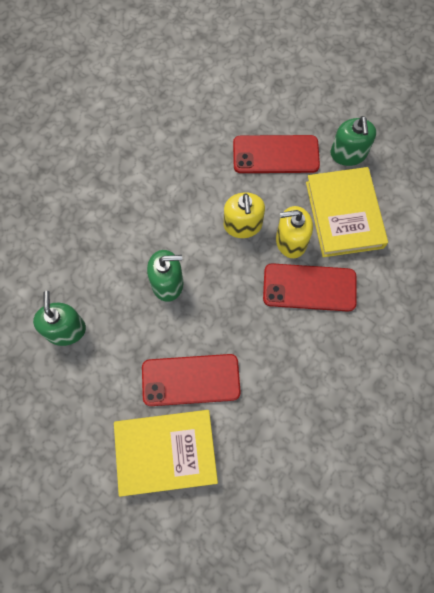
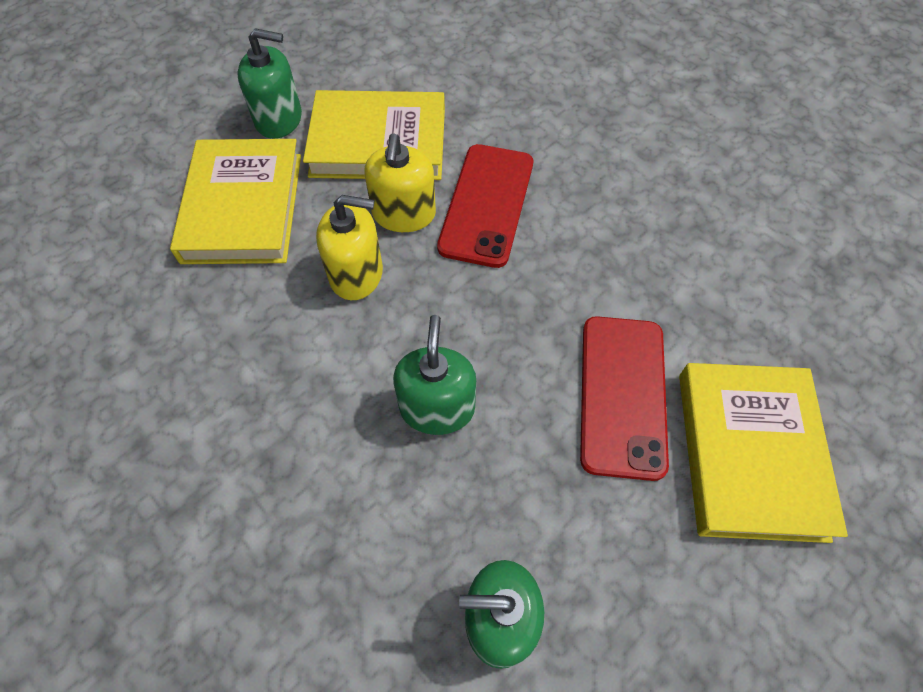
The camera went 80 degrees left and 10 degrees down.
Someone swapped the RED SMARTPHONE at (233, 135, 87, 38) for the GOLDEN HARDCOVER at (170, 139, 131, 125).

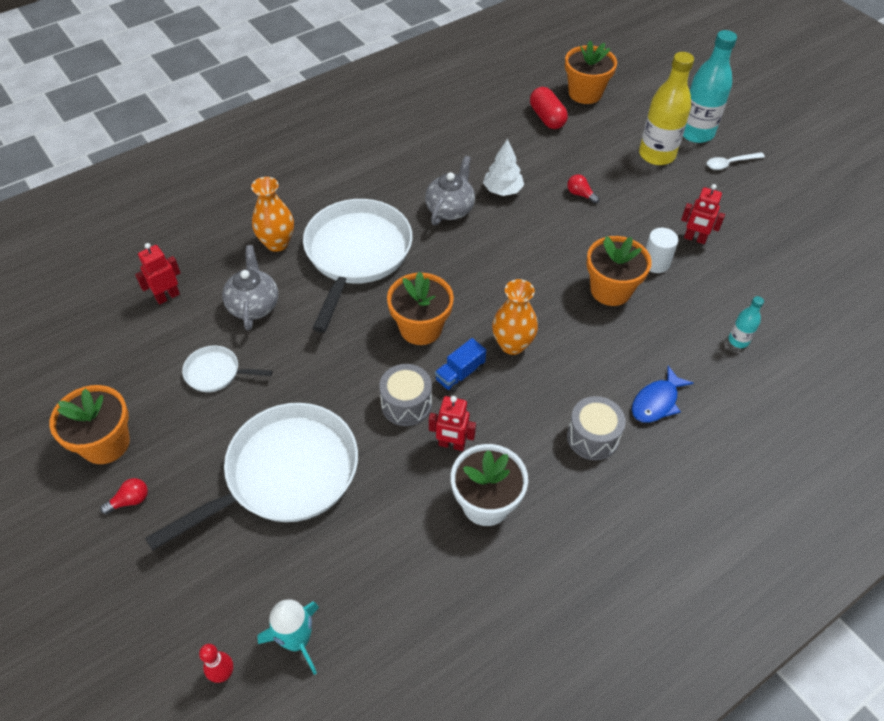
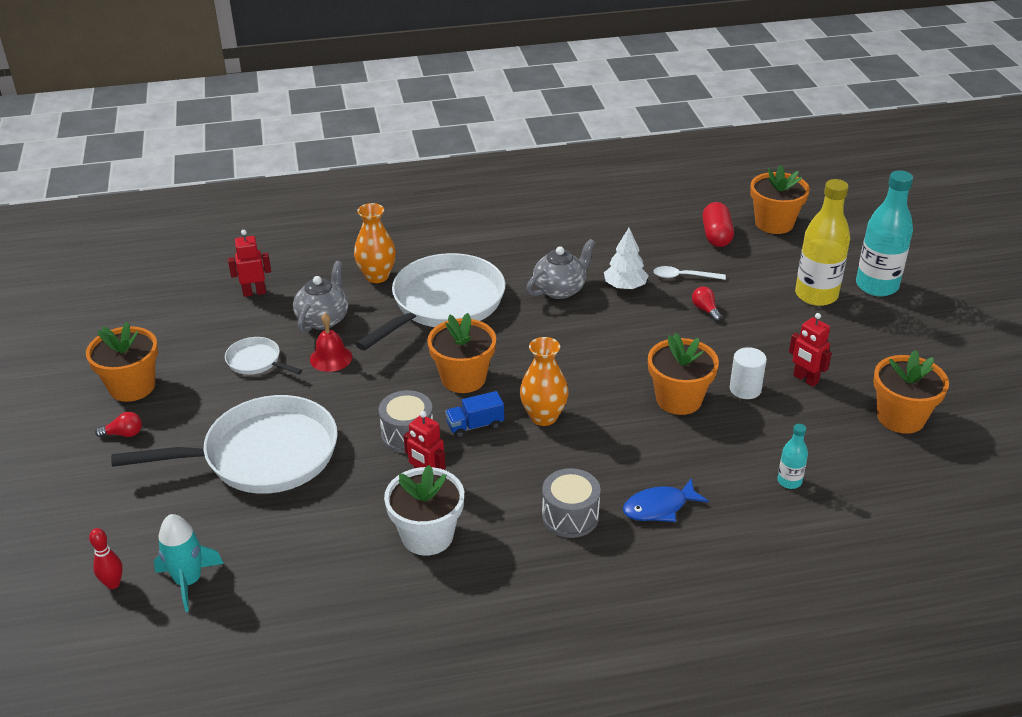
The camera went 25 degrees right and 15 degrees down.
Someone carried the WHITE SPOON from (707, 152, 58, 18) to (654, 266, 72, 14).
Someone put down the RED HAND BELL at (310, 313, 42, 59).
Someone put down the BRIGHT ORANGE POTTED PLANT at (873, 350, 76, 84).

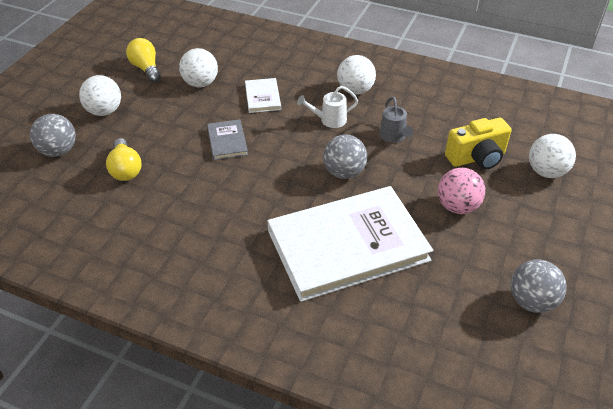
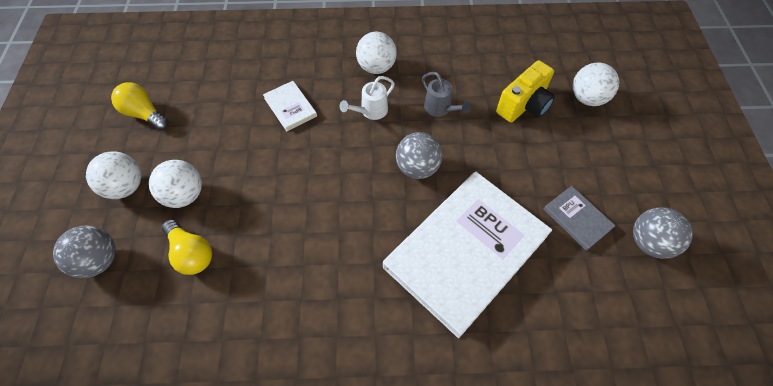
The camera went 25 degrees left and 15 degrees up.
Someone carried the WHITE PLAY BALL from (179, 48, 39, 39) to (149, 160, 53, 48).
Someone carried the GREY HARDCOVER from (207, 119, 41, 41) to (544, 186, 72, 65).
Someone took away the ROSY PLAY BALL at (438, 168, 47, 46).

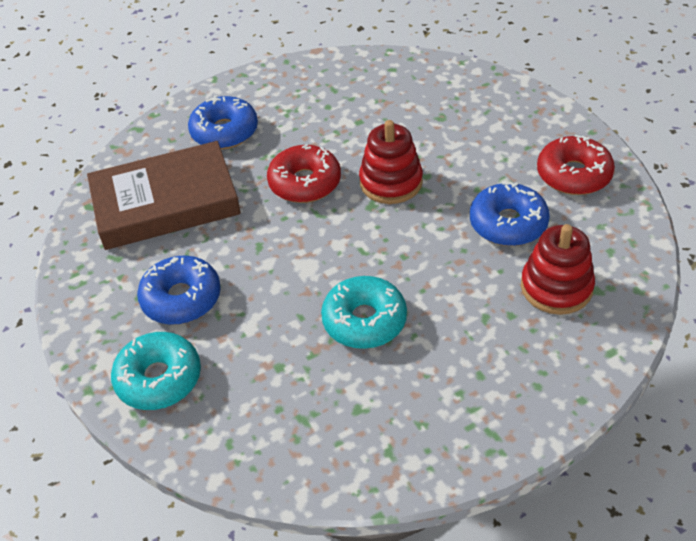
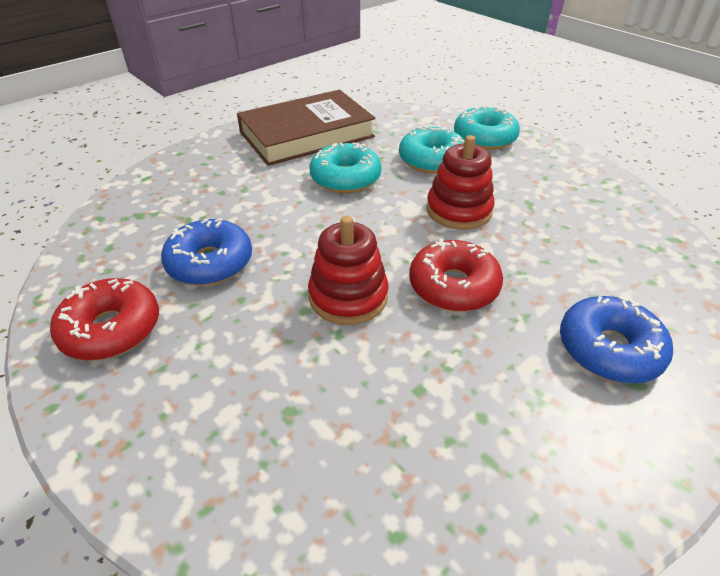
The camera went 165 degrees right and 5 degrees down.
Someone carried the DARK BROWN HARDCOVER from (87, 141, 154, 109) to (237, 90, 138, 76).
Someone took away the COBALT DOUGHNUT at (137, 256, 84, 69).
Someone carried the RED STACKING RINGS from (521, 224, 74, 91) to (426, 135, 69, 95).
Someone put down the TURQUOISE DOUGHNUT at (399, 125, 66, 49).

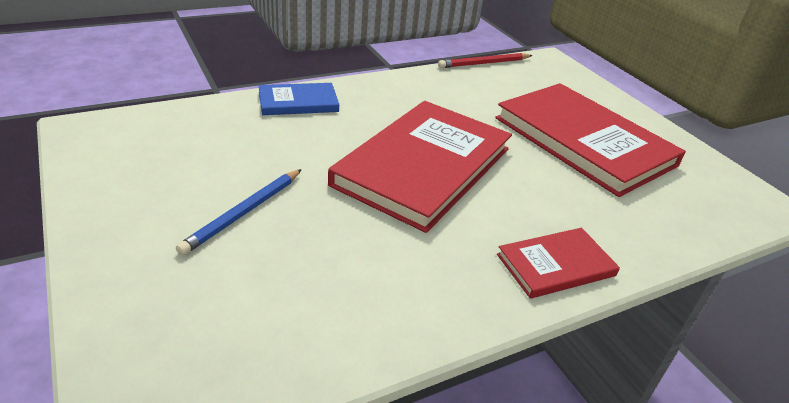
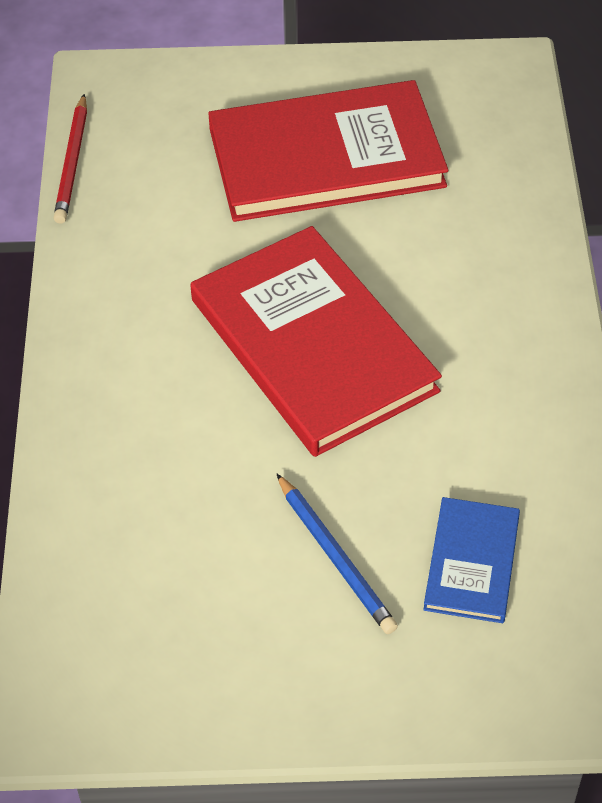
The camera went 60 degrees left and 15 degrees up.
Someone carried the COBALT HARDCOVER from (258, 83, 81, 32) to (423, 497, 97, 126).
Someone took away the RED HARDCOVER at (497, 228, 123, 71).

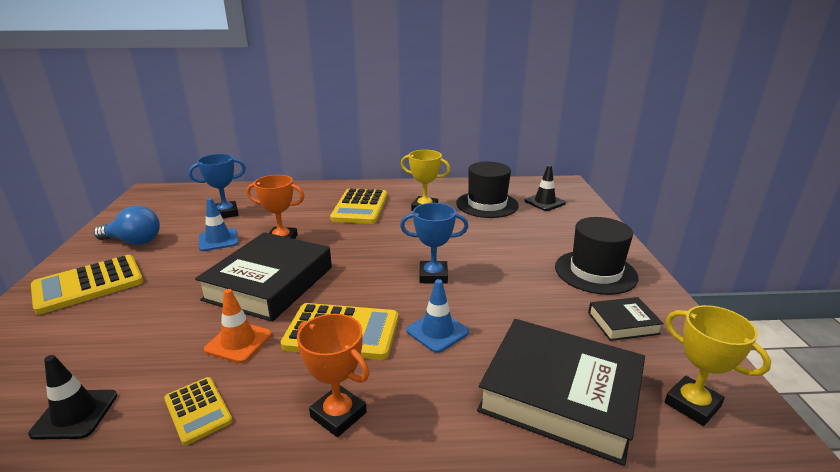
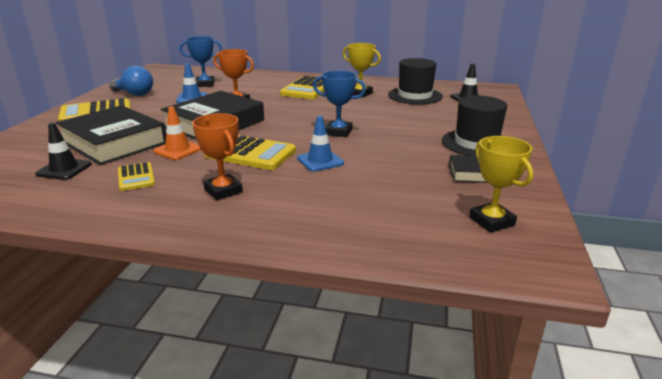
The camera went 15 degrees right and 0 degrees up.
Someone carried the JET-BLACK HARDCOVER from (477, 319, 168, 147) to (56, 105, 110, 60).

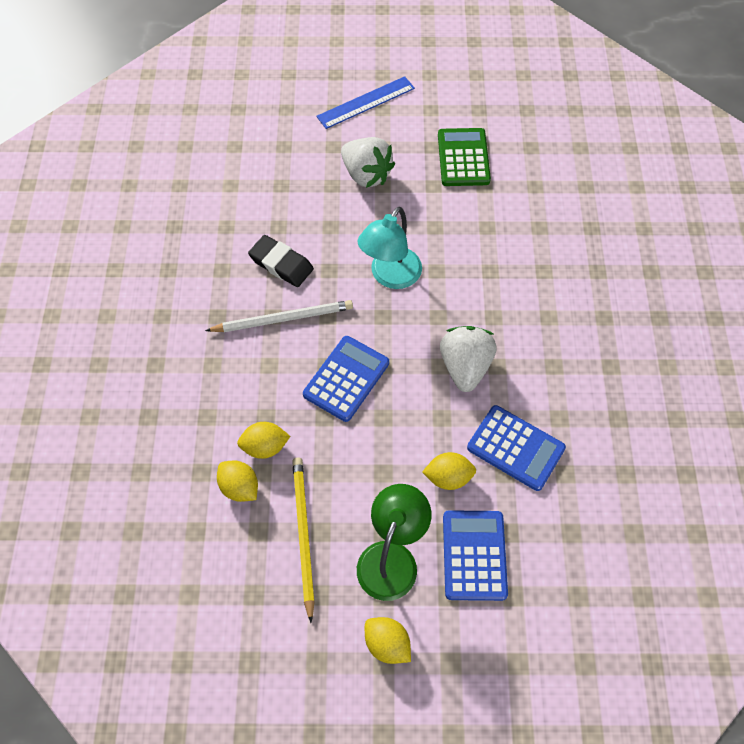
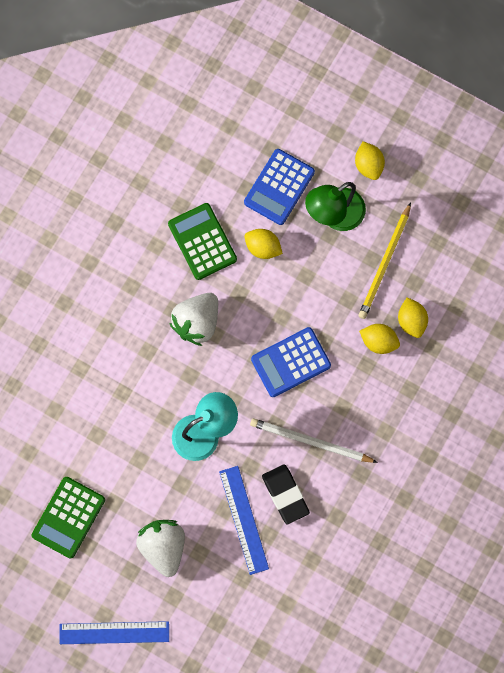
The camera went 150 degrees left and 15 degrees up.
Someone repainted the COBALT CALCULATOR at (467, 405, 99, 86), which became the LEAF-GREEN CALCULATOR at (168, 203, 69, 77).
Someone put down the COBALT RULER at (219, 466, 50, 109).

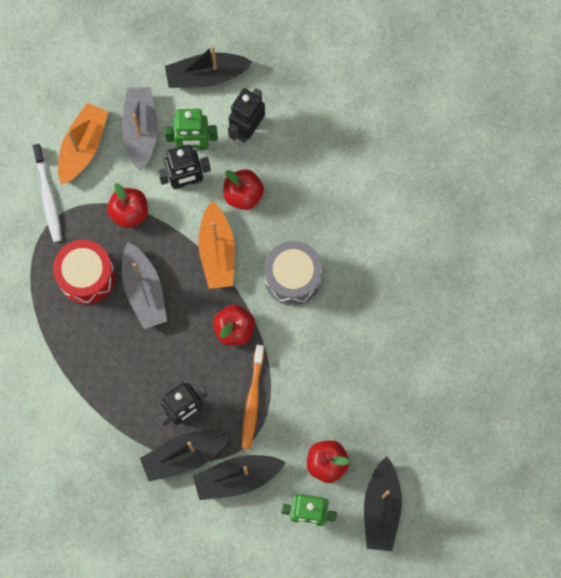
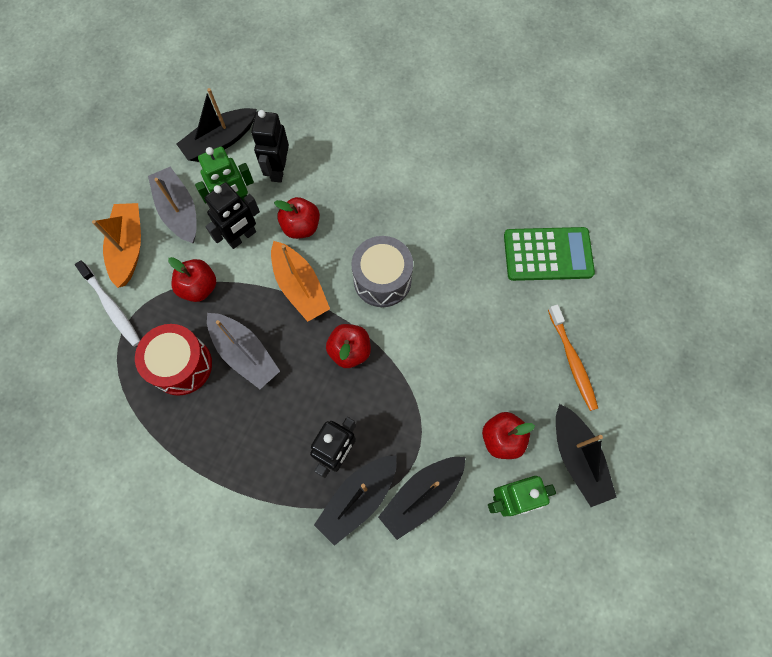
The camera went 25 degrees left and 5 degrees down.
Someone carried the BRIGHT ORANGE TOOTHBRUSH from (242, 344, 22, 105) to (548, 305, 50, 106).
Someone put down the LEAF-GREEN CALCULATOR at (504, 227, 91, 54).

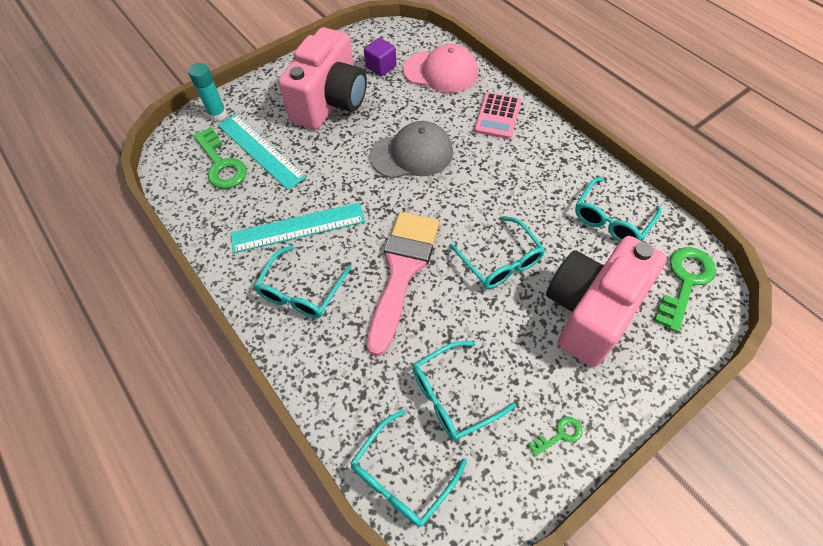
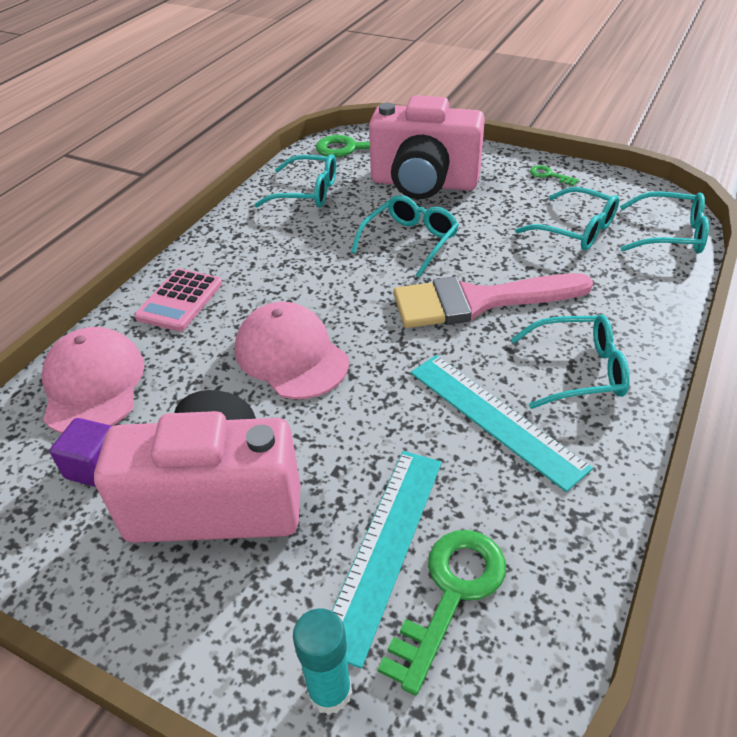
The camera went 115 degrees left and 15 degrees down.
Someone repainted the GREY BASEBALL CAP at (370, 121, 83, 57), which became the ROSY BASEBALL CAP at (235, 302, 114, 97).
Someone rotated the ROSY CALCULATOR at (474, 92, 47, 47) by 120 degrees clockwise.

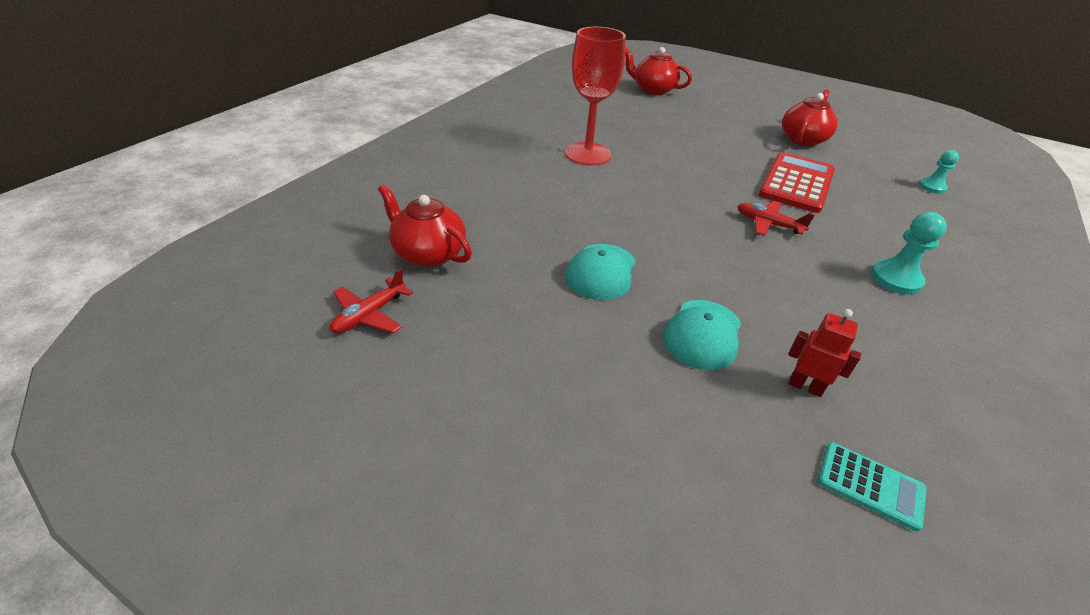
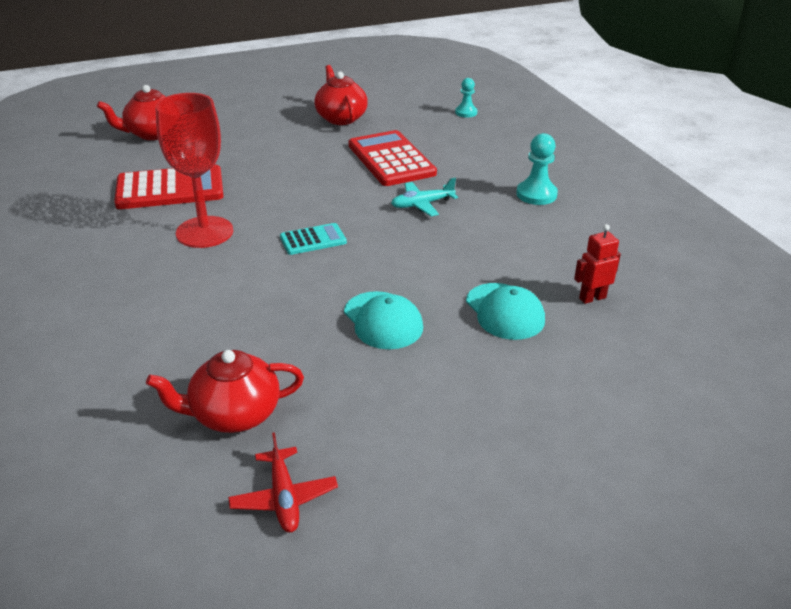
The camera went 50 degrees left and 5 degrees down.
Someone repainted the RED TOY PLANE at (737, 201, 78, 35), which became the TURQUOISE TOY PLANE at (391, 177, 67, 39).
Someone carried the TURQUOISE CALCULATOR from (818, 442, 109, 90) to (280, 223, 67, 32).
Someone put down the RED CALCULATOR at (114, 164, 110, 45).

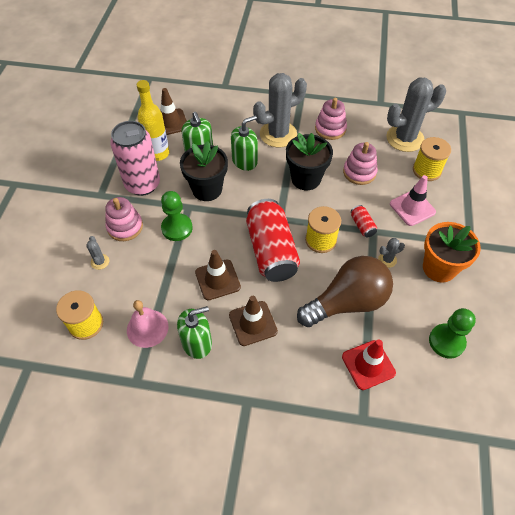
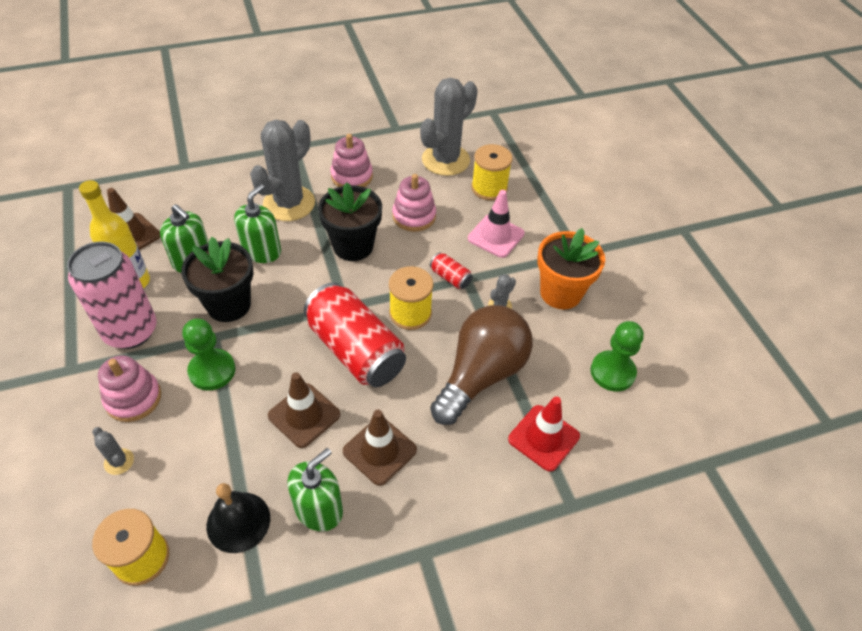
The camera went 30 degrees left and 5 degrees down.
Someone repainted the ROSY HAND BELL at (127, 300, 42, 48), which became the JET-BLACK HAND BELL at (207, 483, 63, 70).

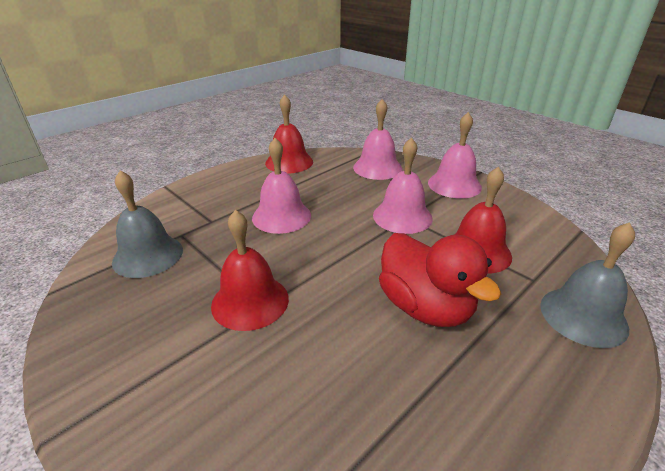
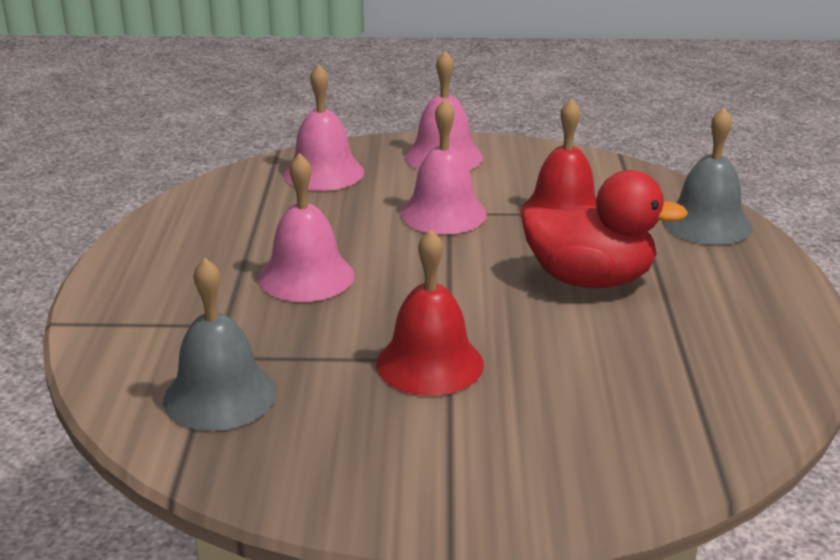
The camera went 45 degrees left and 5 degrees down.
Someone took away the RED HAND BELL at (265, 94, 48, 80).

